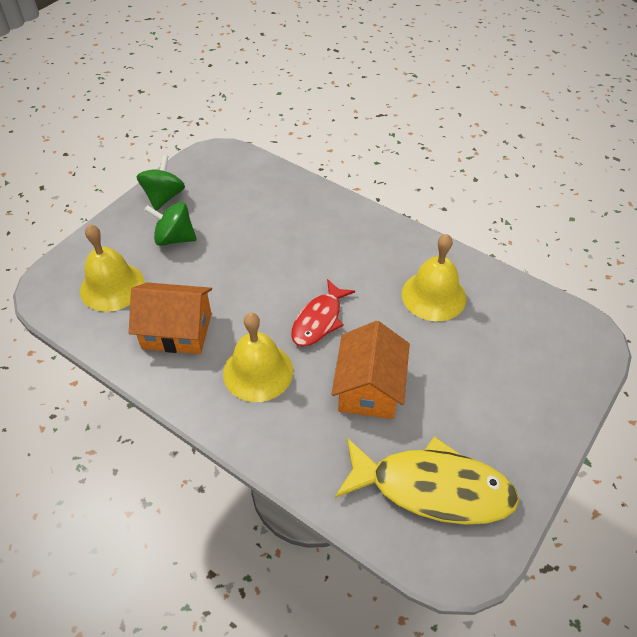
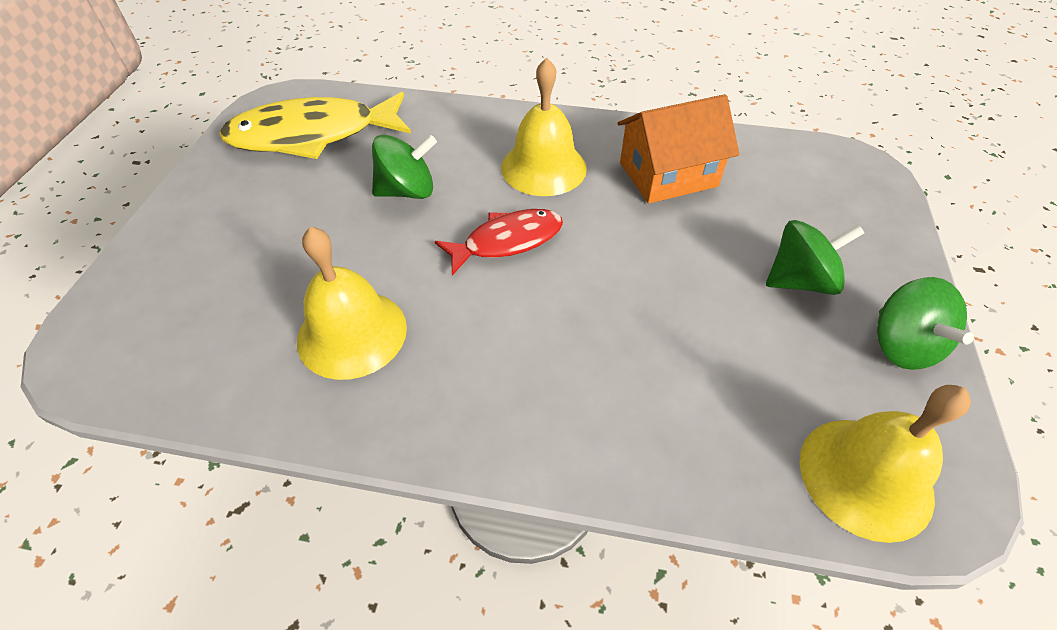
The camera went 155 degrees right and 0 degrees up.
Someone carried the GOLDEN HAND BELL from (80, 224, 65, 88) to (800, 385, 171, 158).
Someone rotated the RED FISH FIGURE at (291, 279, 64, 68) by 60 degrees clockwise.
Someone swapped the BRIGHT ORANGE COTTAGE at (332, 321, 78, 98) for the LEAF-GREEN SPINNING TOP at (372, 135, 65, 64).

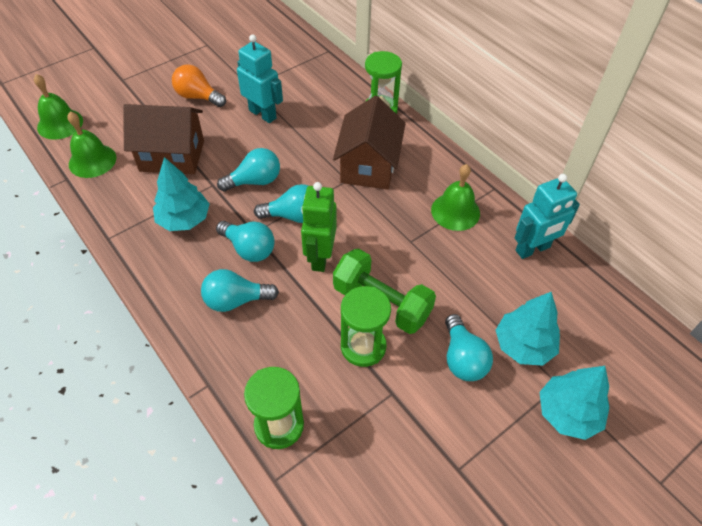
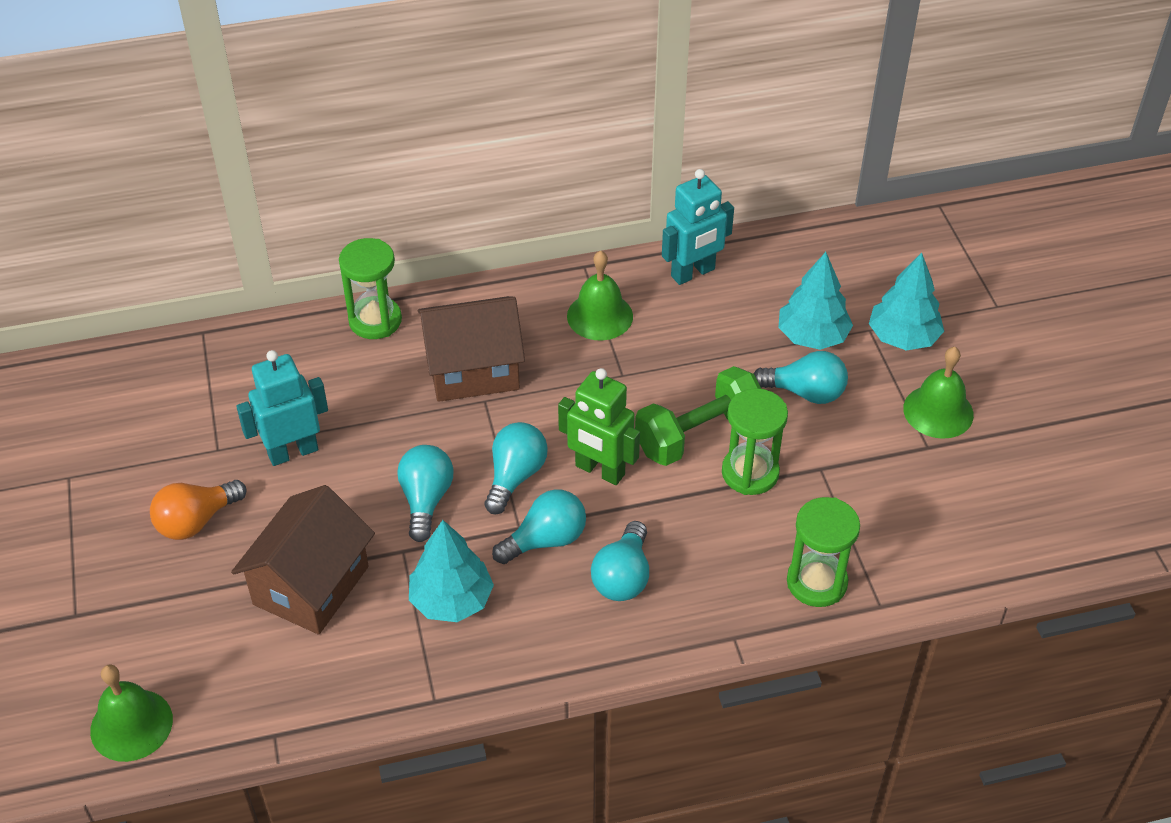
The camera went 65 degrees left and 5 degrees down.
Someone carried the LEAF-GREEN HAND BELL from (67, 111, 49, 67) to (903, 347, 71, 92).
Someone rotated the DARK BROWN COTTAGE at (333, 96, 73, 94) by 45 degrees counterclockwise.
Someone rotated the TURQUOISE ROBOT at (514, 174, 66, 85) by 60 degrees clockwise.

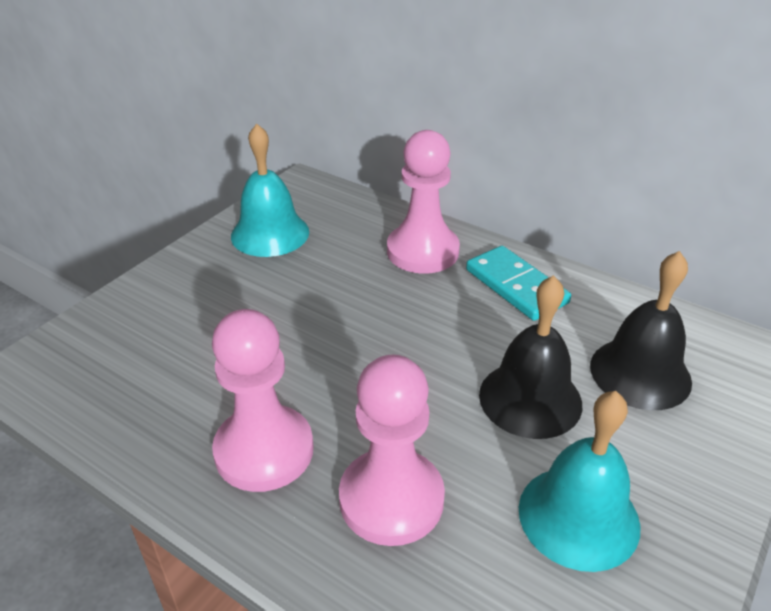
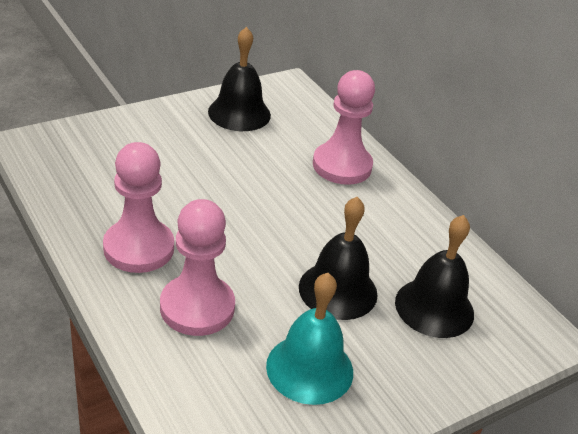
The camera went 20 degrees right and 0 degrees up.
Someone repainted the TURQUOISE HAND BELL at (231, 123, 78, 134), which became the JET-BLACK HAND BELL at (208, 27, 63, 104).
Someone took away the TURQUOISE DOMINO PIECE at (466, 246, 105, 75).

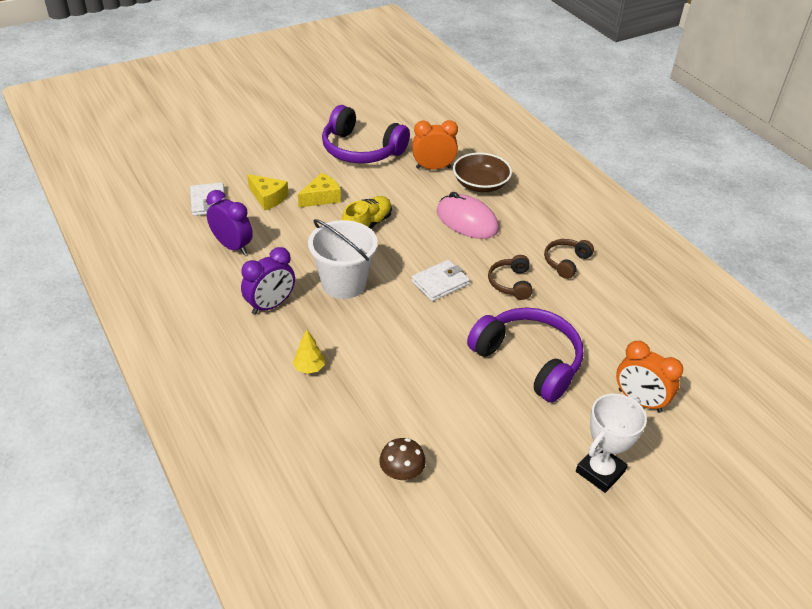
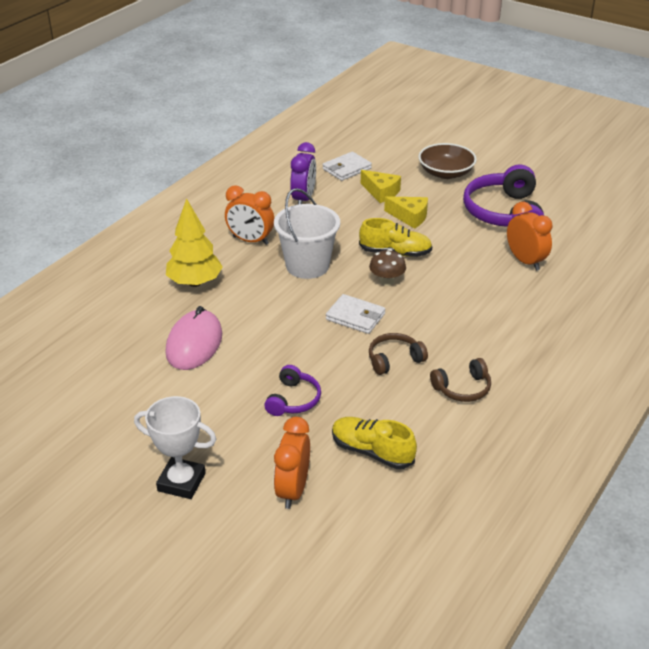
The camera went 65 degrees right and 5 degrees down.
Someone repainted the ROYAL PURPLE ALARM CLOCK at (241, 247, 54, 68), which became the BRIGHT ORANGE ALARM CLOCK at (225, 186, 49, 59).
Someone rotated the GOLDEN CHEESE WEDGE at (247, 174, 42, 36) by 60 degrees counterclockwise.
Someone scaled the GOLDEN TREE at (293, 330, 32, 44) by 1.97.
Someone carried the DARK BROWN MUSHROOM from (379, 438, 47, 43) to (369, 249, 37, 37).
Someone carried the ROSY MOUSE from (437, 192, 62, 47) to (165, 306, 57, 64).
Someone carried the DARK BROWN DEEP DISH from (453, 153, 59, 39) to (418, 143, 59, 36).
Someone scaled the ROYAL PURPLE HEADPHONES at (467, 307, 116, 96) by 0.51.
Someone rotated the DARK BROWN HEADPHONES at (544, 239, 50, 40) by 150 degrees clockwise.
Someone put down the GOLDEN SNEAKER at (332, 417, 85, 52).

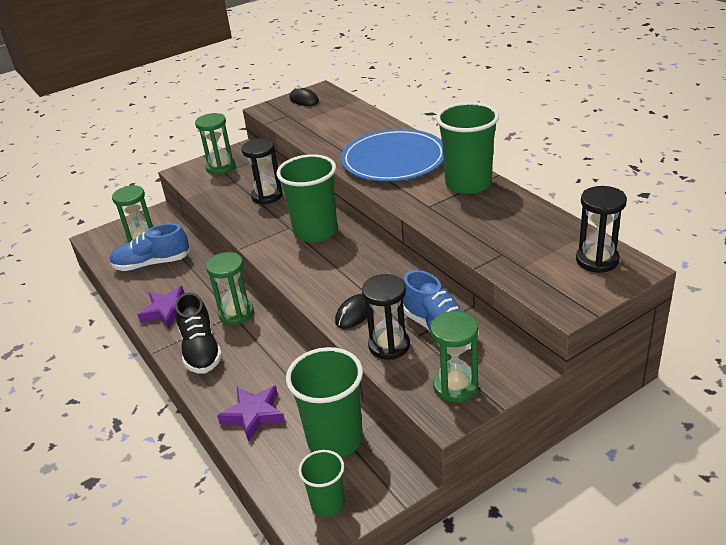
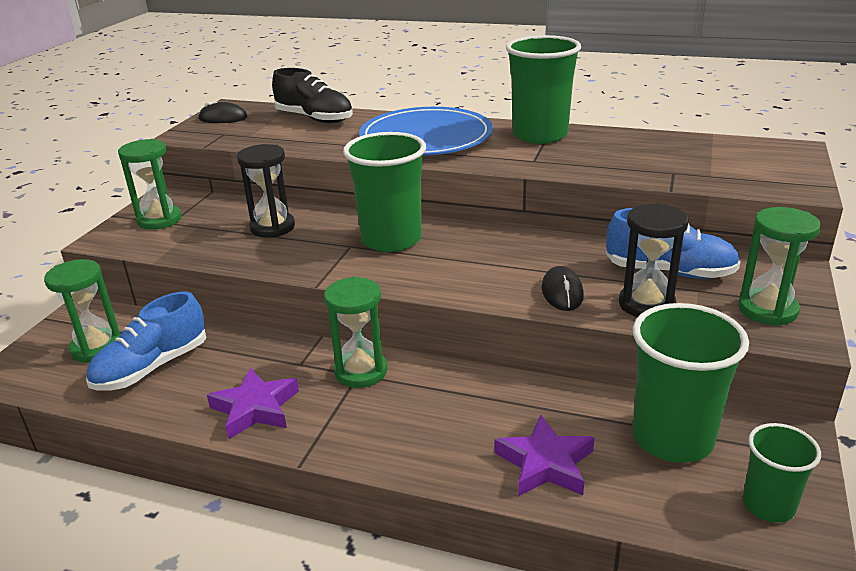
The camera went 40 degrees left and 5 degrees down.
Someone carried the JET-BLACK SNEAKER from (175, 292, 47, 82) to (272, 68, 81, 55).
Someone took away the JET-BLACK SANDGLASS at (576, 186, 51, 87).

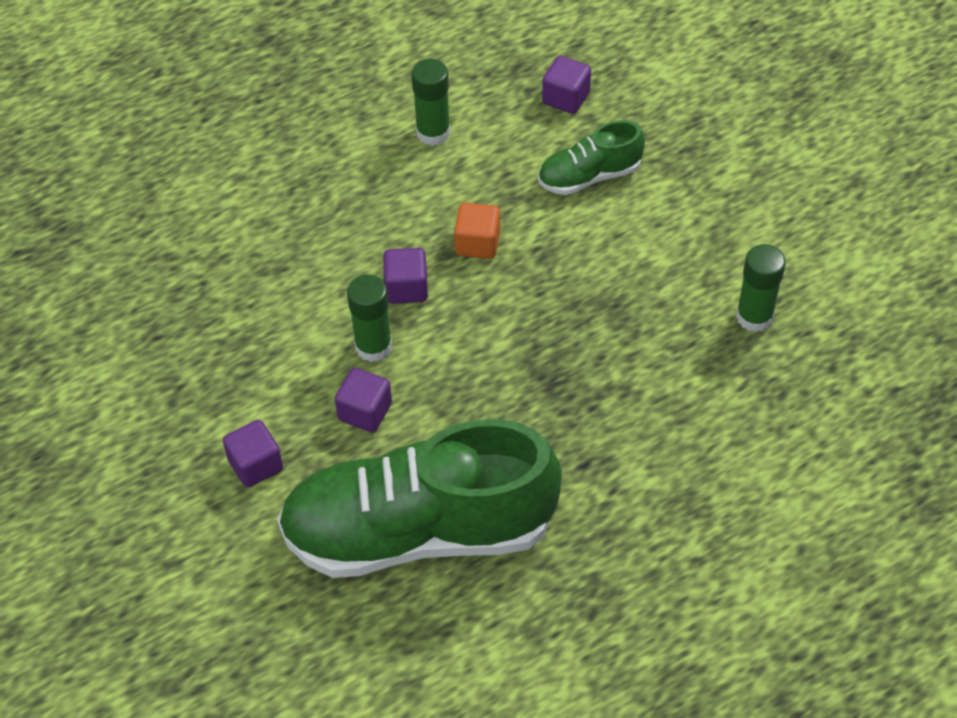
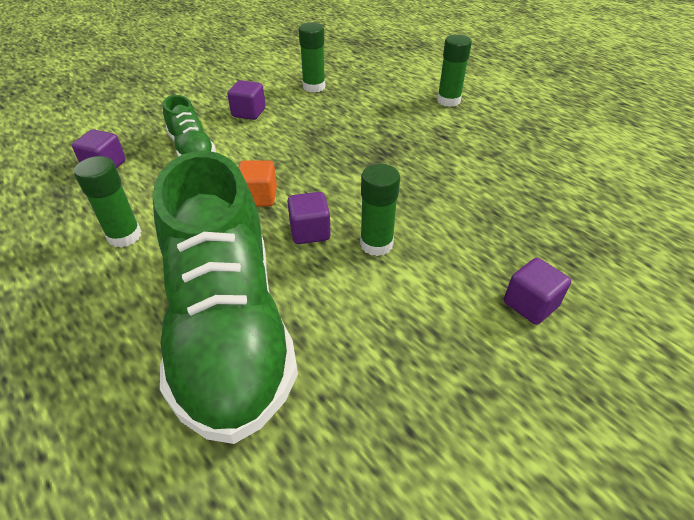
The camera went 100 degrees left and 10 degrees down.
Someone carried the LEAF-GREEN SNEAKER from (277, 419, 285, 159) to (153, 151, 145, 293).
Someone carried the ROYAL PURPLE BLOCK from (335, 368, 57, 64) to (227, 80, 39, 40).
Someone put down the LEAF-GREEN GLUE at (437, 34, 35, 73).

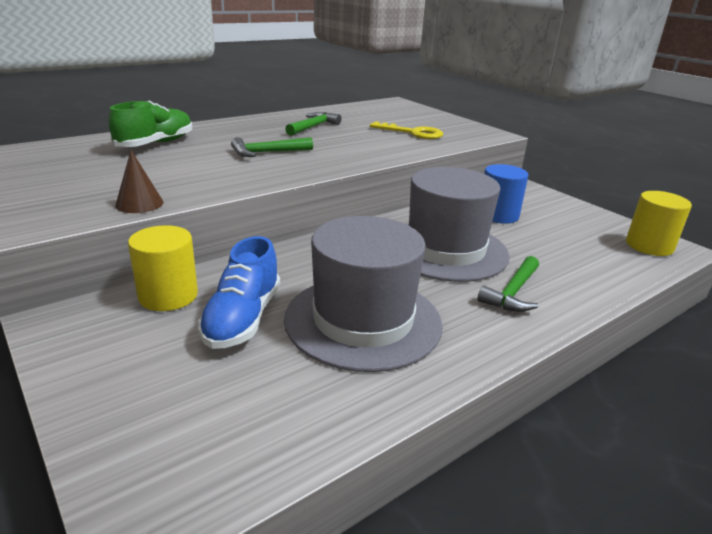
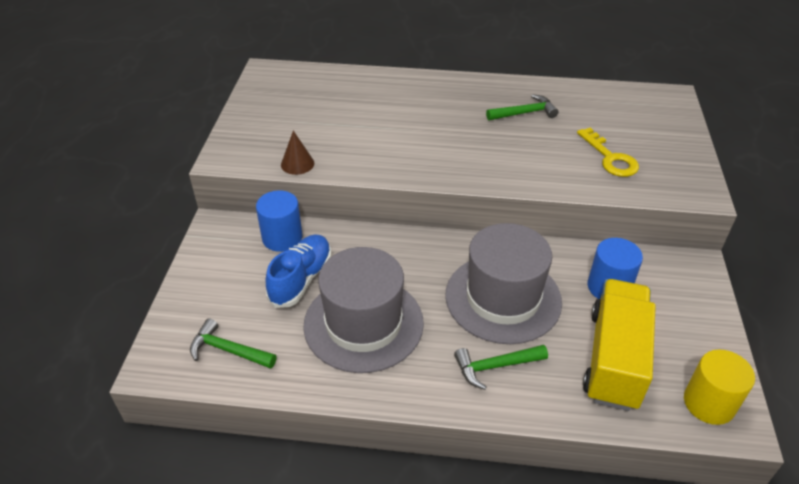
The camera went 45 degrees right and 15 degrees up.
Someone took away the LEAF-GREEN SNEAKER at (109, 100, 83, 47).
Someone repainted the GOLDEN CYLINDER at (128, 225, 70, 86), which became the COBALT CYLINDER at (256, 190, 47, 62).
Someone rotated the COBALT SNEAKER at (198, 236, 82, 113) by 150 degrees clockwise.
Someone carried the LEAF-GREEN HAMMER from (231, 137, 82, 20) to (190, 318, 87, 51).
Someone put down the GOLDEN LORRY at (583, 279, 73, 132).

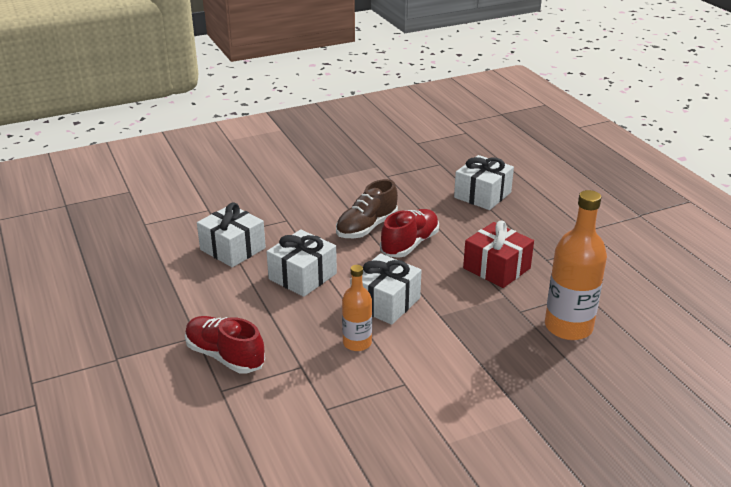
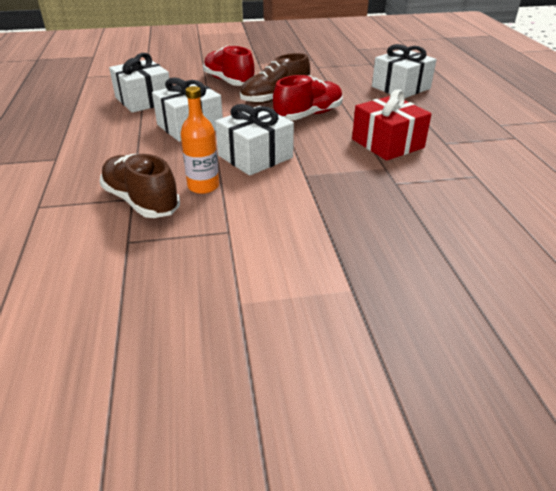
The camera went 15 degrees right and 5 degrees up.
Someone carried the RED SNEAKER from (185, 316, 80, 57) to (203, 46, 52, 40).
Someone took away the BRIGHT ORANGE BOTTLE at (545, 190, 62, 150).
Someone put down the DARK BROWN SNEAKER at (100, 154, 80, 64).

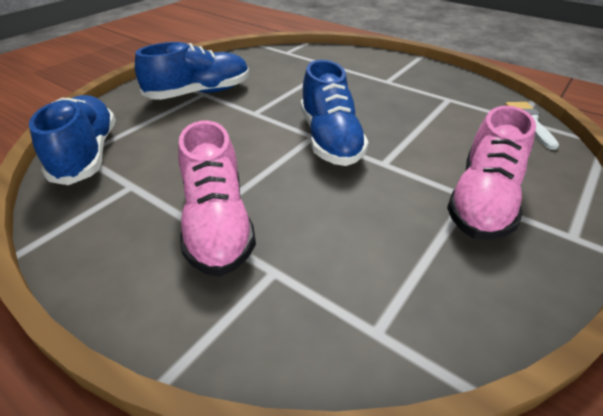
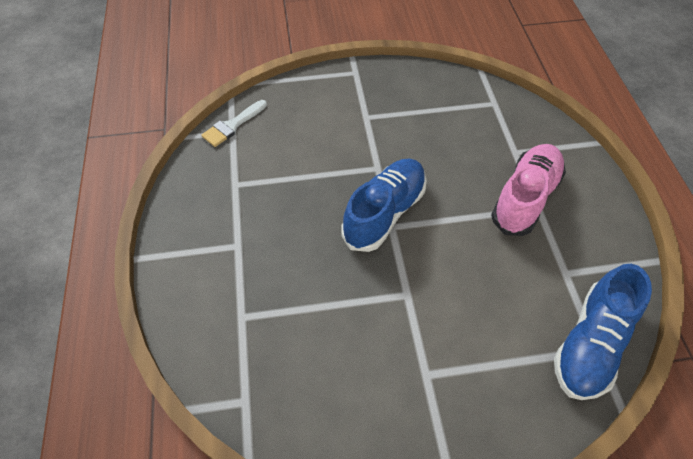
The camera went 135 degrees left and 15 degrees up.
Someone took away the COBALT SNEAKER at (135, 42, 114, 58).
Someone took away the ROSY SNEAKER at (447, 106, 89, 134).

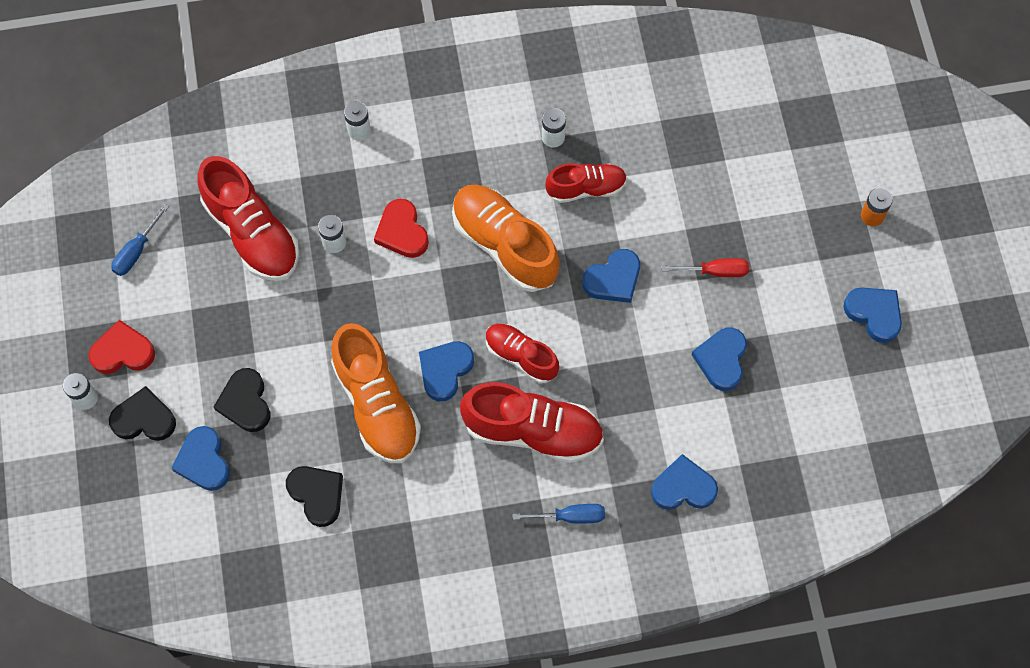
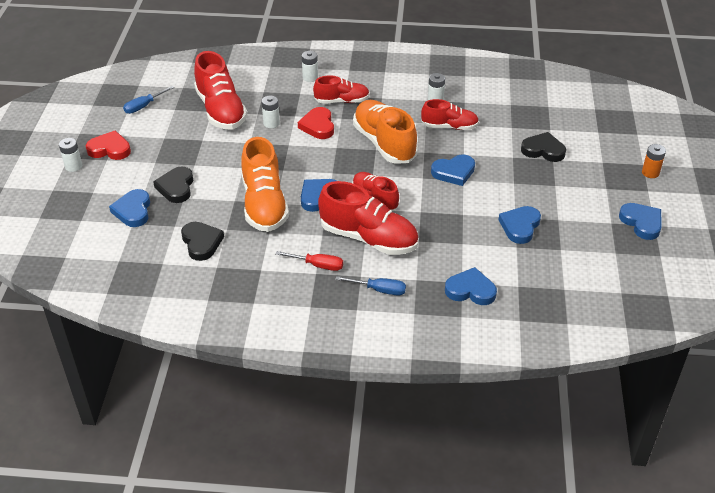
The camera went 15 degrees right and 25 degrees down.
Someone carried the JET-BLACK LOVE HEART from (109, 386, 67, 55) to (521, 132, 45, 30).
Someone carried the RED FLAT SCREWDRIVER from (661, 258, 88, 19) to (275, 251, 68, 20).
Someone put down the RED SNEAKER at (313, 75, 57, 29).

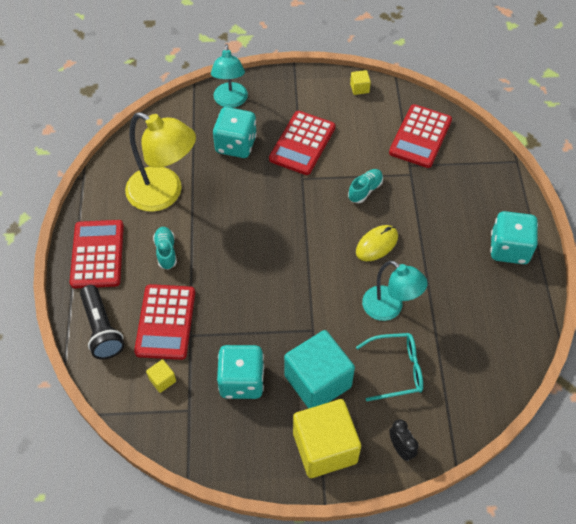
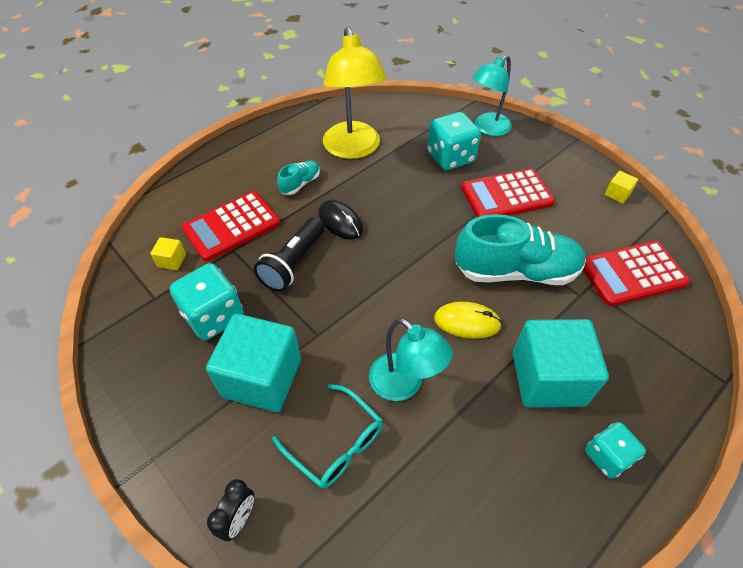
The camera went 50 degrees right and 5 degrees down.
Someone took away the RED CALCULATOR at (70, 220, 54, 68).
Someone carried the JET-BLACK FLASHLIGHT from (80, 285, 44, 74) to (254, 217, 71, 75).
Someone took away the GOLDEN BLOCK at (293, 399, 68, 79).
Someone scaled the TURQUOISE SNEAKER at (348, 169, 35, 34) by 2.14.
Someone rotated the TURQUOISE READING LAMP at (362, 260, 66, 61) by 45 degrees counterclockwise.
Someone scaled the TURQUOISE DIE at (490, 211, 48, 53) by 0.63.
Someone put down the JET-BLACK MOUSE at (319, 200, 44, 40).
Someone put down the TURQUOISE BLOCK at (513, 319, 96, 89).

